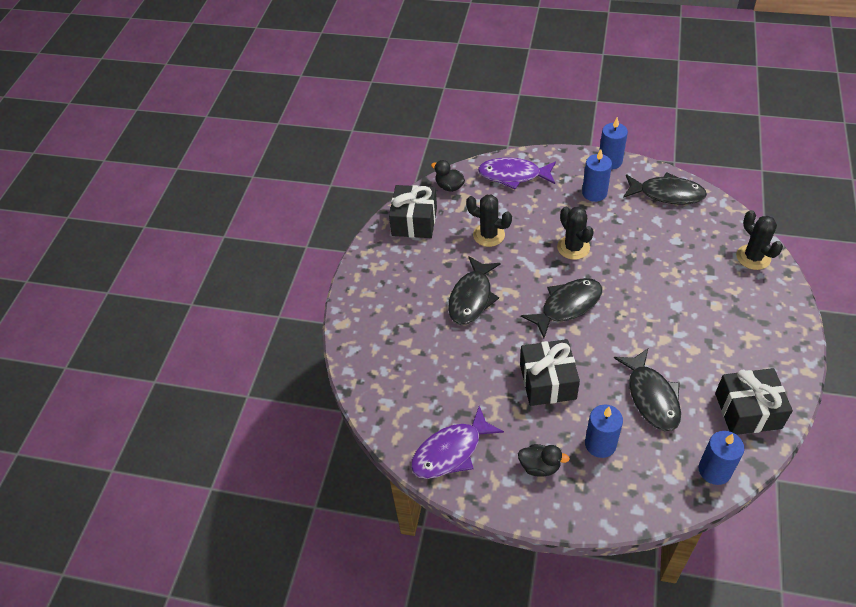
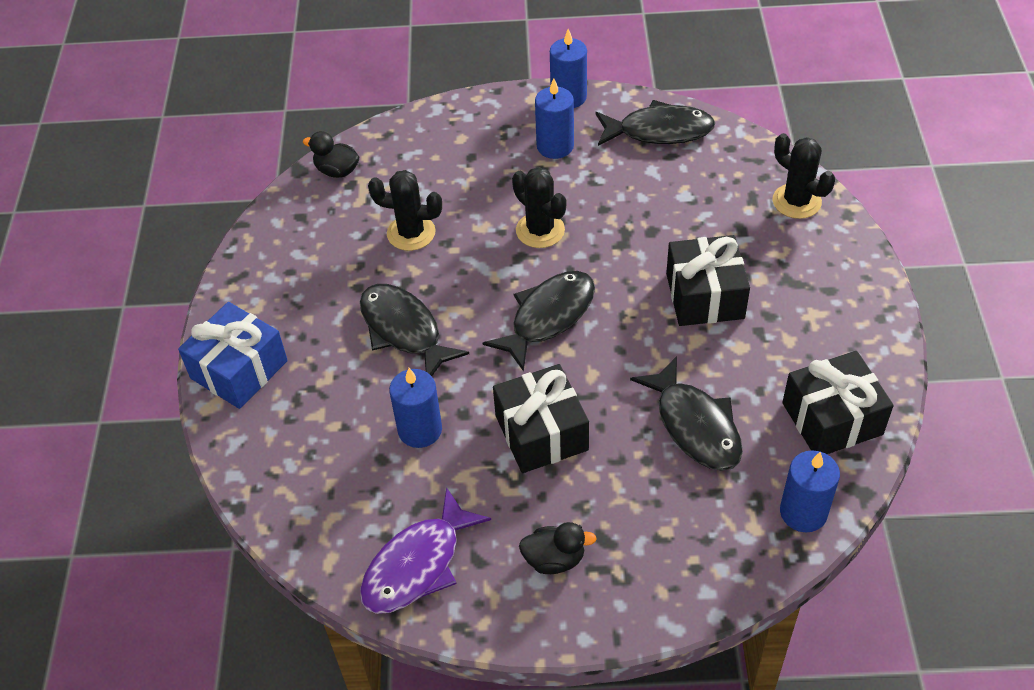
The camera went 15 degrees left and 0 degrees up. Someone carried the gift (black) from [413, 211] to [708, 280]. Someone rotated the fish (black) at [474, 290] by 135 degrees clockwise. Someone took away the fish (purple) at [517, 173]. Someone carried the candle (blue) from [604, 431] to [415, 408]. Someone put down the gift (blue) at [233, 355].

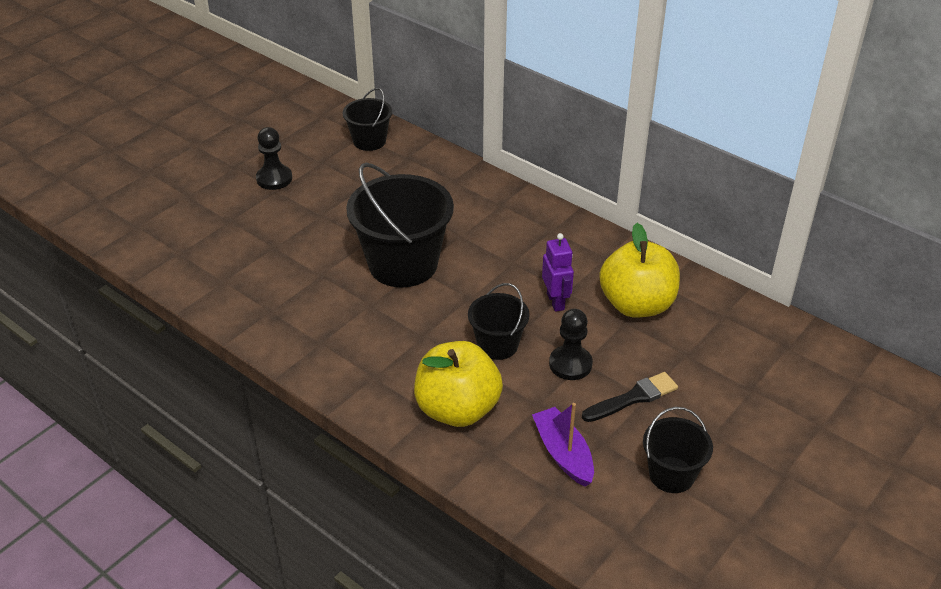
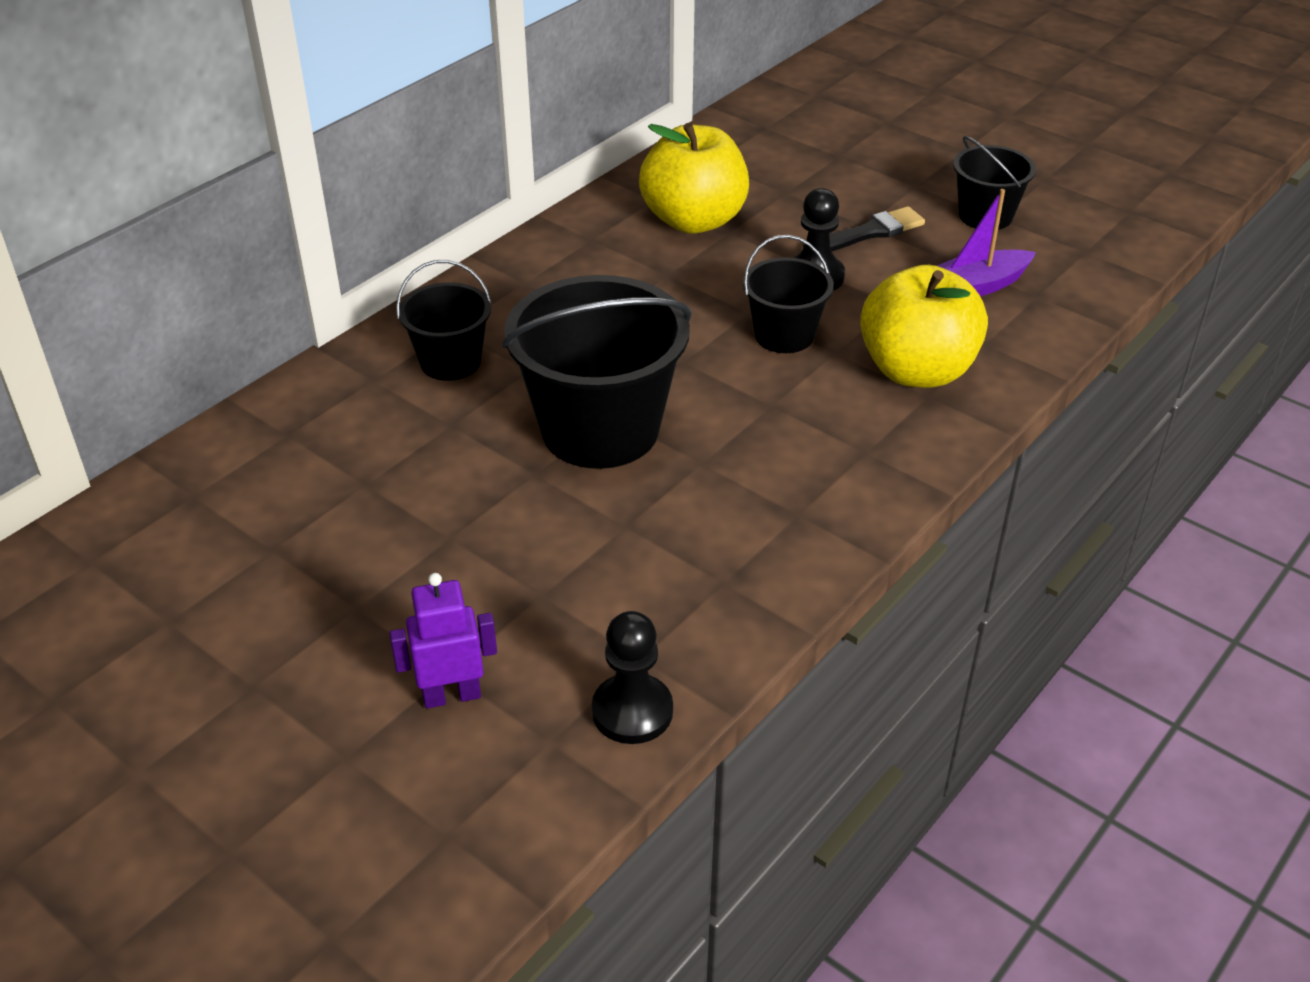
The camera went 90 degrees left and 0 degrees up. Someone carried the pawn (black) from [274, 158] to [632, 677]. Someone carried the bucket (black) from [367, 119] to [444, 320]. Someone carried the robot (purple) from [558, 272] to [443, 641]. Someone rotated the brush (black) at [630, 397] by 90 degrees clockwise.

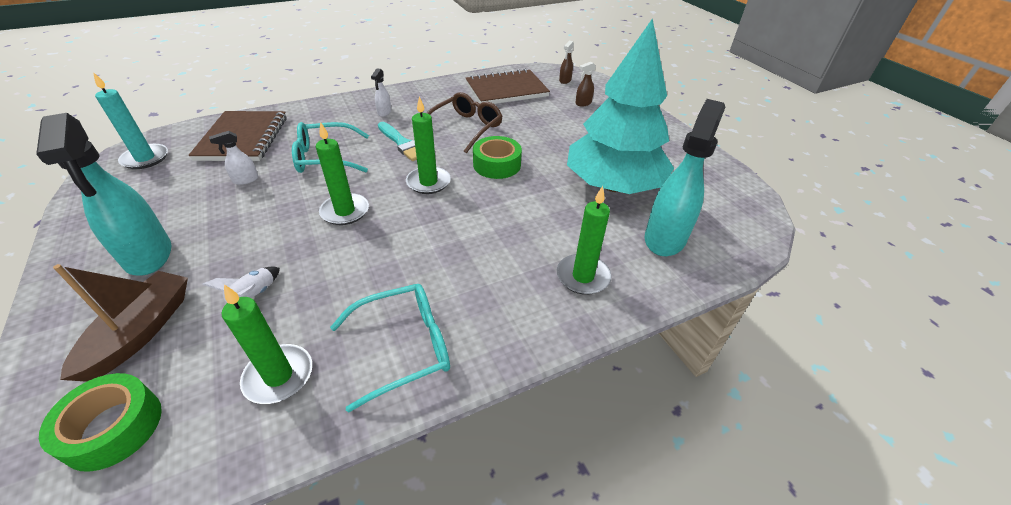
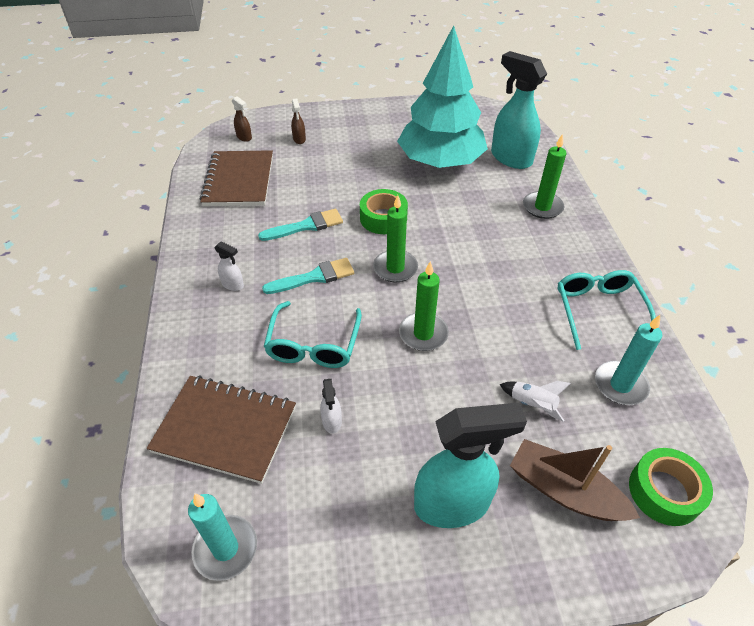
The camera went 70 degrees left and 5 degrees up. Someone repainted the candle (green) at [267, 344], which became the candle (turquoise) at [628, 360]. Someone swapped the glasses (brown) at [465, 123] for the brush (turquoise) at [300, 225].

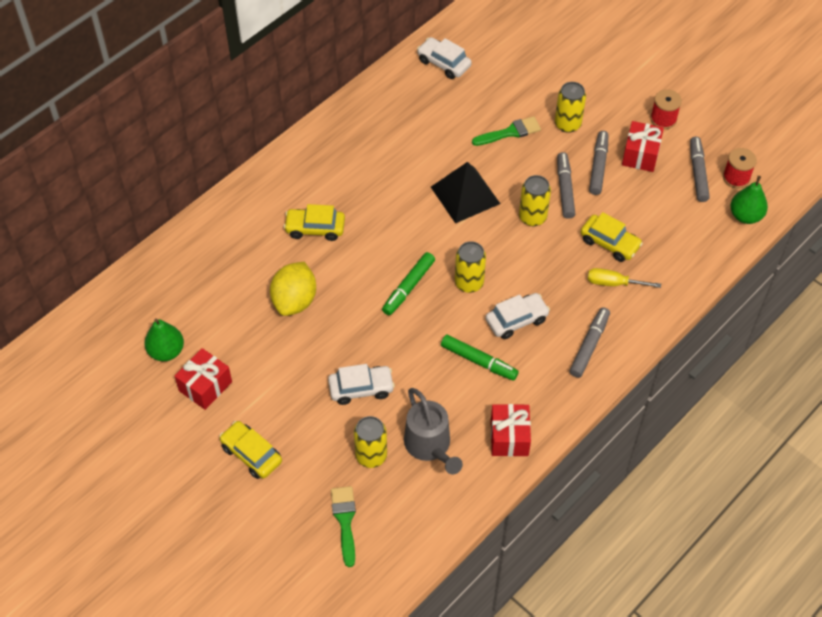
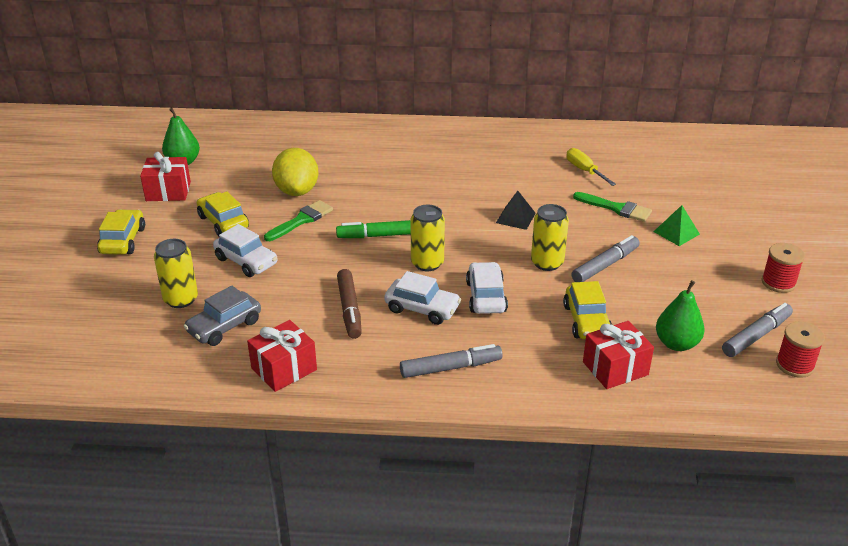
The camera went 50 degrees right and 20 degrees down. Someone rotated the lemon (yellow) at [293, 289] by 75 degrees counterclockwise. Someone carried the car (yellow) from [314, 222] to [223, 213]. Someone carried the brush (green) from [343, 526] to [298, 220]. Someone swapped the watering can (grey) at [433, 431] for the car (grey) at [222, 316]. Someone carried the car (white) from [444, 58] to [487, 288]. Someone scaled the pyramid (black) at [465, 193] by 0.56. Someone repainted the marker (green) at [480, 358], which became the marker (brown) at [349, 304]. Someone swapped the can (yellow) at [570, 107] for the pyramid (green) at [677, 225]. Someone carried the screwdriver (yellow) from [624, 278] to [591, 167]. Someone took away the marker (grey) at [598, 163]. Someone carried the gift (red) from [643, 146] to [618, 355]. Someone carried the pear (green) from [749, 200] to [680, 315].

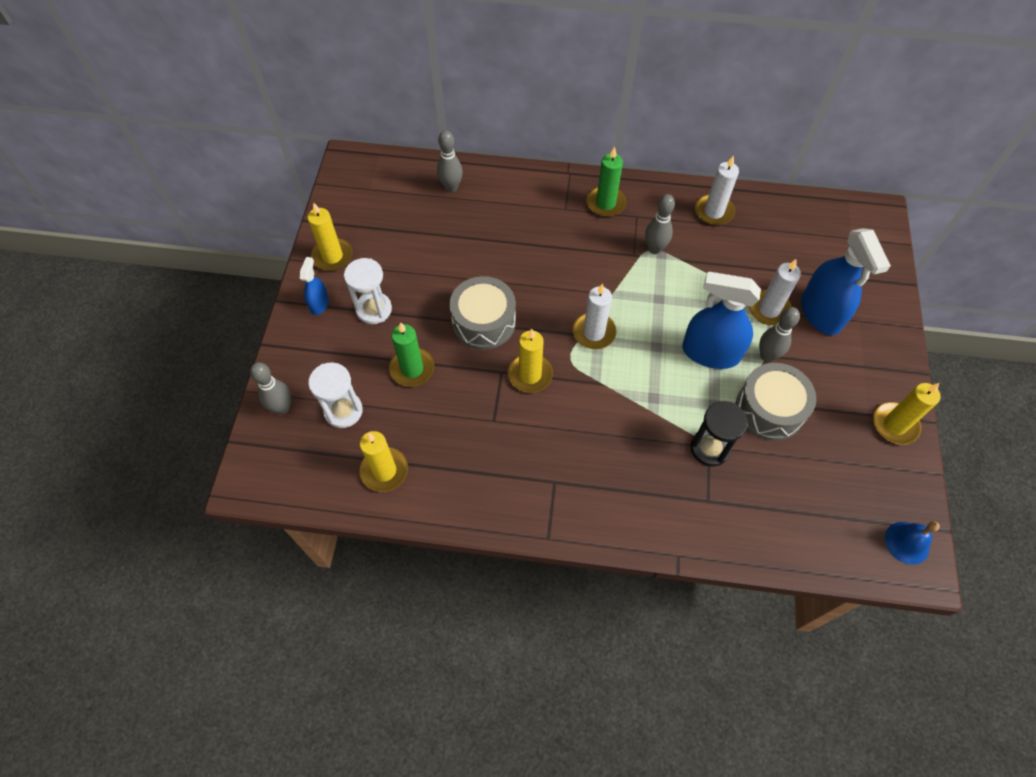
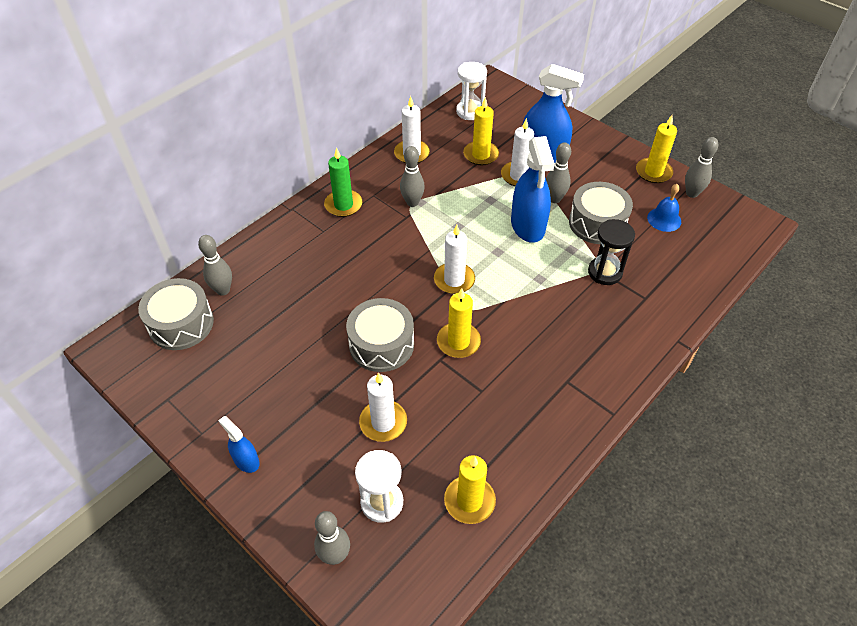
The camera went 55 degrees left and 10 degrees down. Someone carried the candle (yellow) from [330, 237] to [481, 131]. Someone carried the hourglass (white) from [368, 291] to [471, 91]. Someone repainted the candle (green) at [411, 354], which became the candle (white) at [383, 407]. Someone rotated the spray bottle (blue) at [721, 320] by 60 degrees counterclockwise. Someone carried the bell (blue) from [912, 543] to [664, 208]. Someone put down the drum (grey) at [176, 314]. Someone put down the bowling pin (grey) at [701, 167].

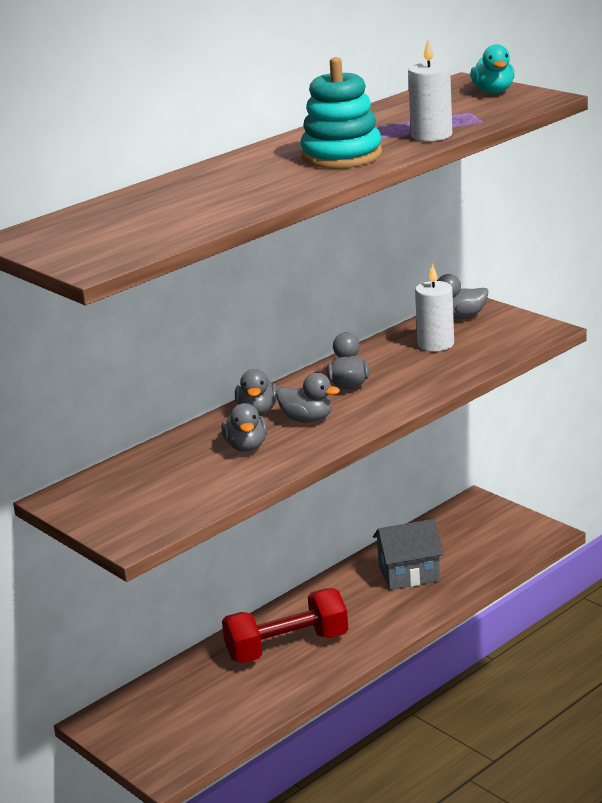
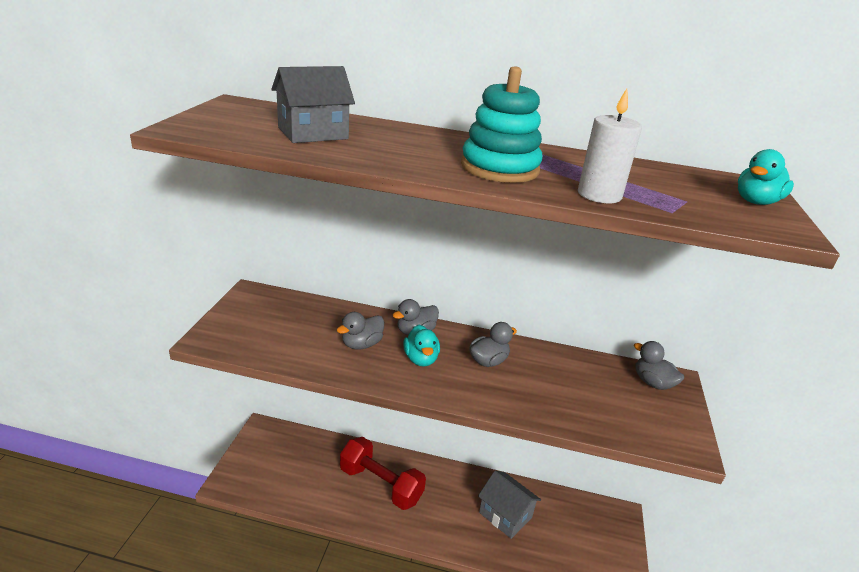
The camera went 50 degrees right and 5 degrees up. Someone repainted the duck (grey) at [308, 398], which became the duck (turquoise) at [421, 346]. Someone took away the candle (white) at [434, 307]. Someone put down the house (grey) at [313, 104].

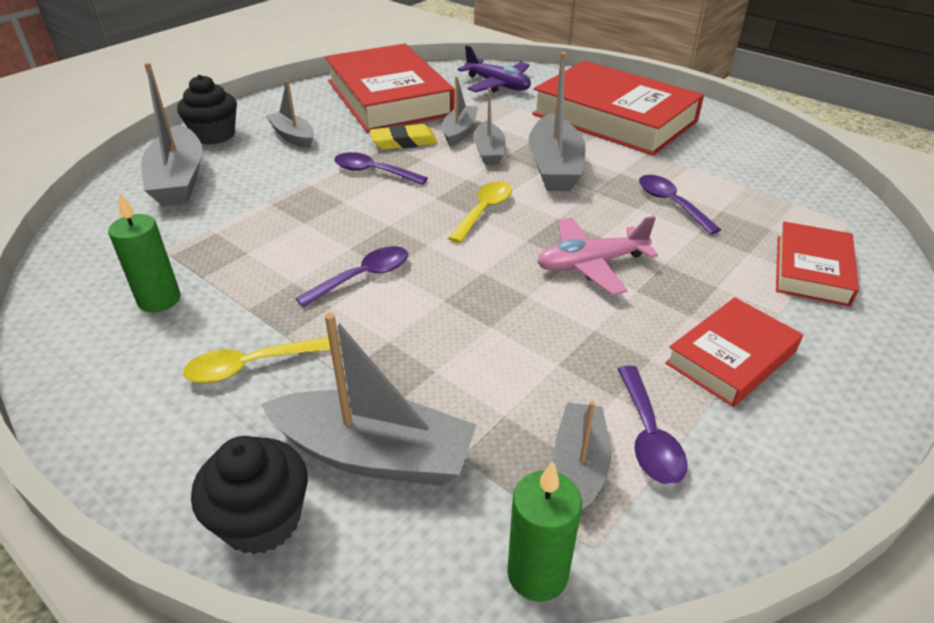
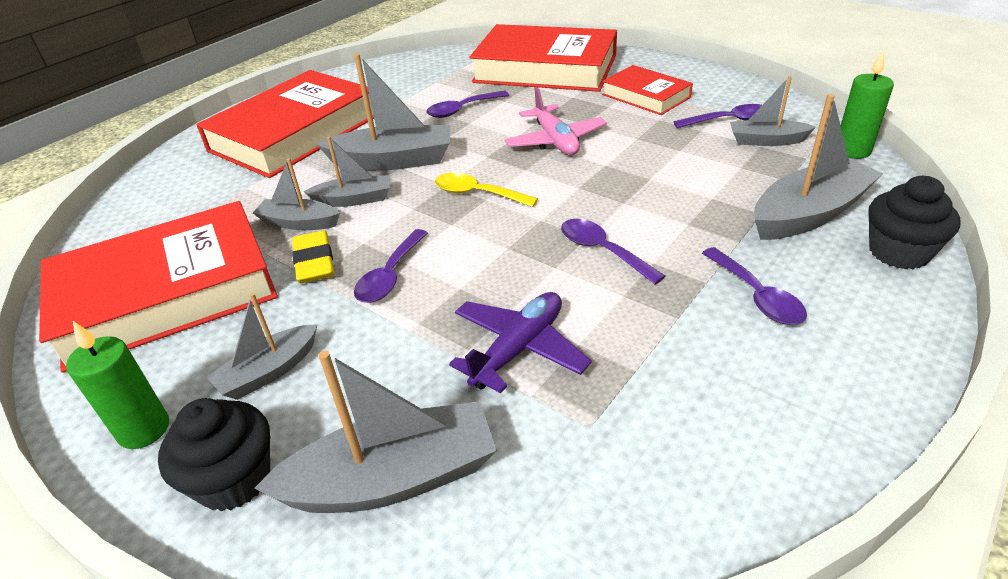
The camera went 90 degrees left and 0 degrees up. Someone carried the candle (green) from [144, 252] to [117, 385]. Someone repainted the spoon (yellow) at [257, 360], which became the spoon (purple) at [754, 286]. Someone rotated the boat (grey) at [368, 399] by 45 degrees clockwise. Someone carried the plane (purple) from [494, 68] to [520, 342]. Someone scaled the book (red) at [817, 264] by 1.92.

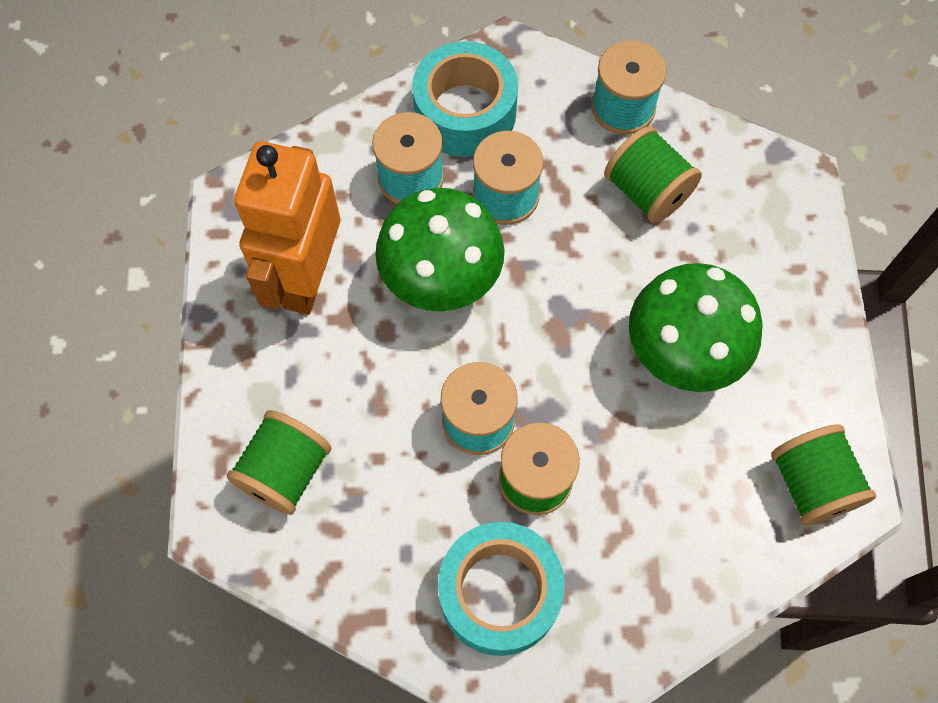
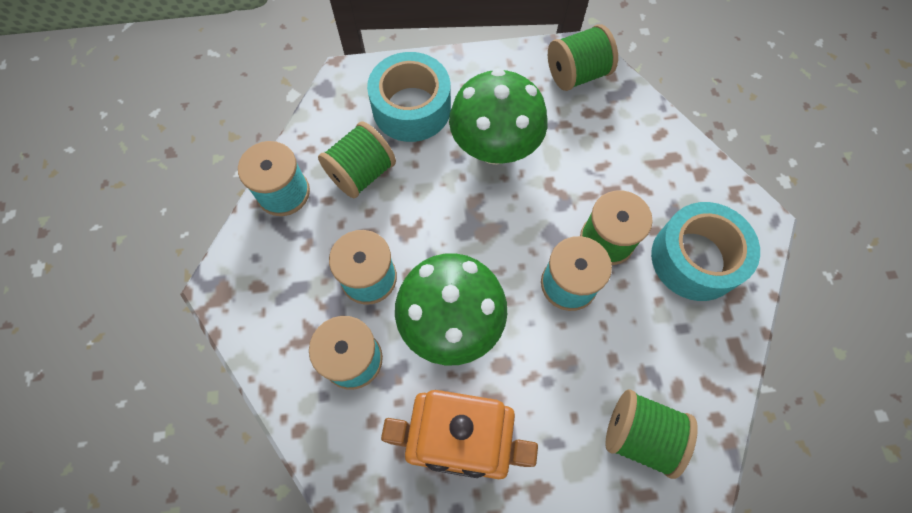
The camera went 95 degrees left and 0 degrees up. Someone carried the tape (turquoise) from [465, 99] to [409, 97].

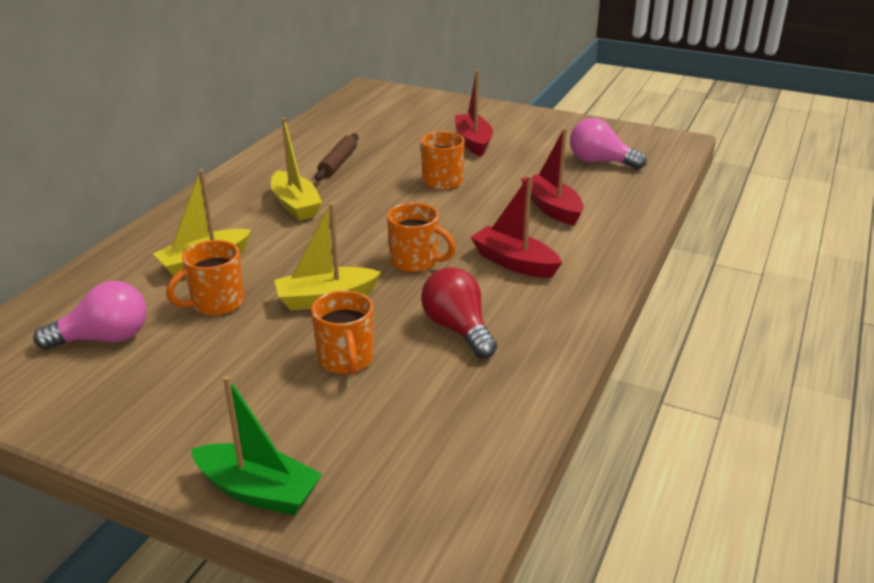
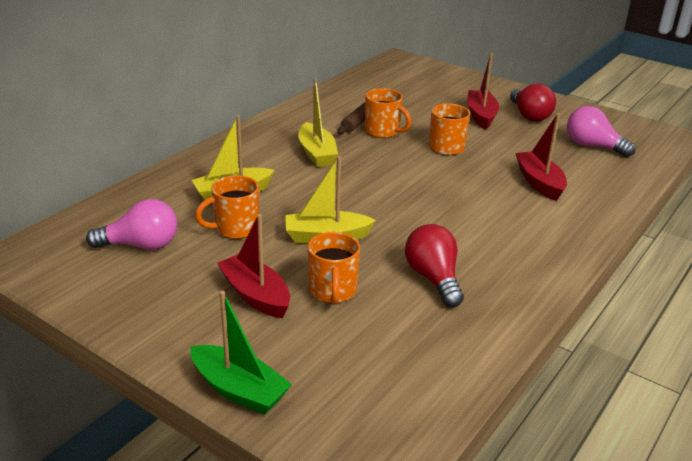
The camera went 10 degrees right and 0 degrees up. Someone carried the mug (orange) from [421, 238] to [388, 113]. Someone carried the boat (red) from [516, 226] to [253, 266]. Someone put down the light bulb (red) at [533, 102].

